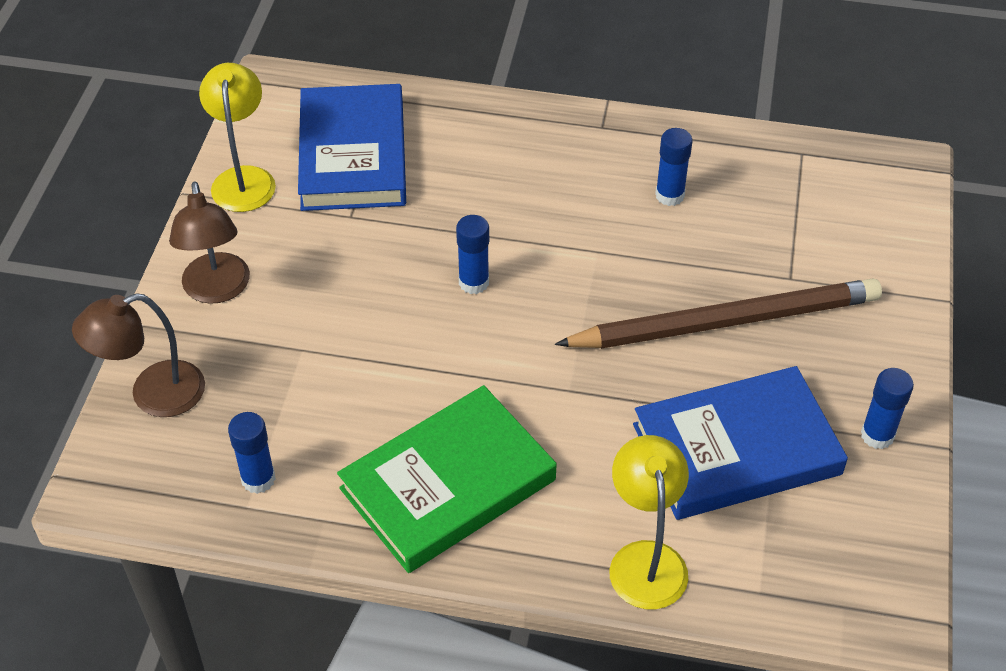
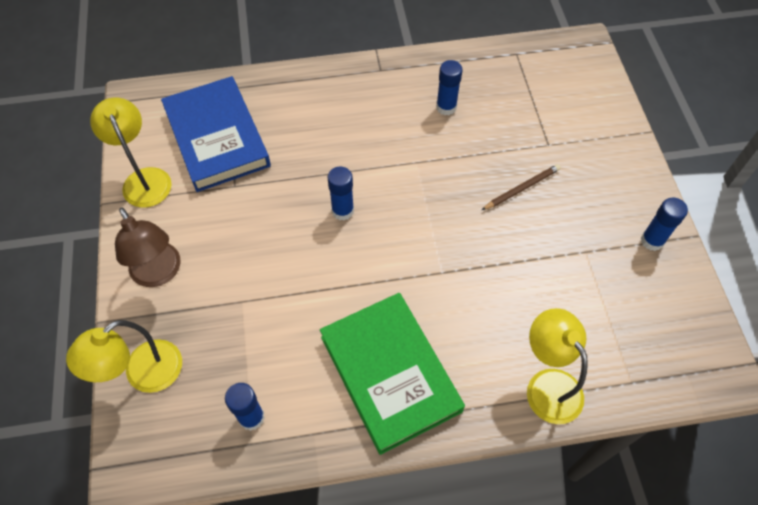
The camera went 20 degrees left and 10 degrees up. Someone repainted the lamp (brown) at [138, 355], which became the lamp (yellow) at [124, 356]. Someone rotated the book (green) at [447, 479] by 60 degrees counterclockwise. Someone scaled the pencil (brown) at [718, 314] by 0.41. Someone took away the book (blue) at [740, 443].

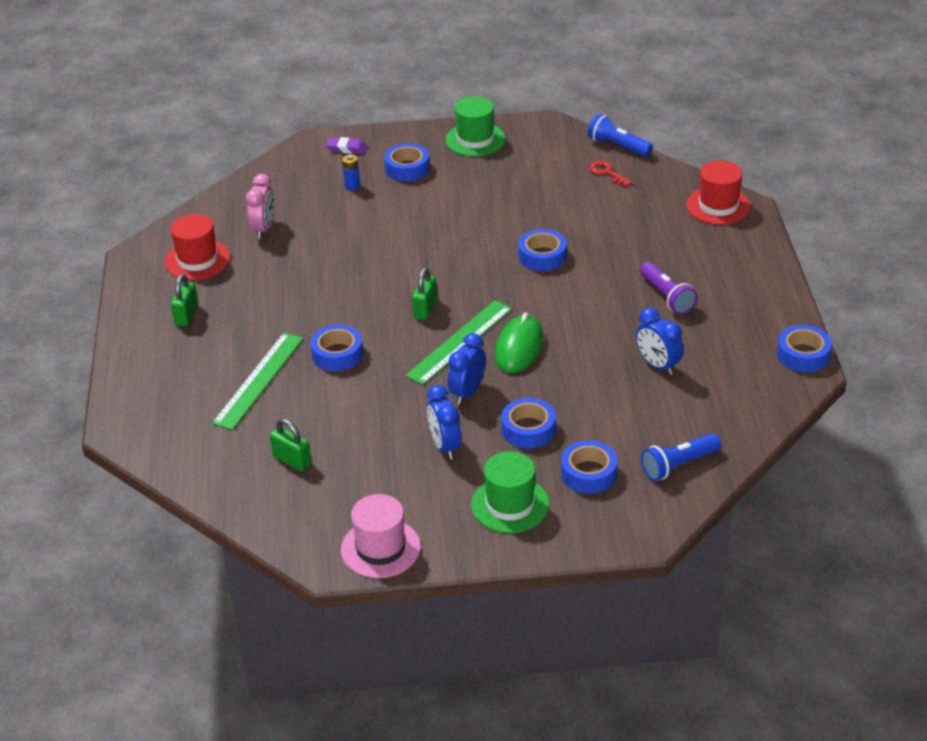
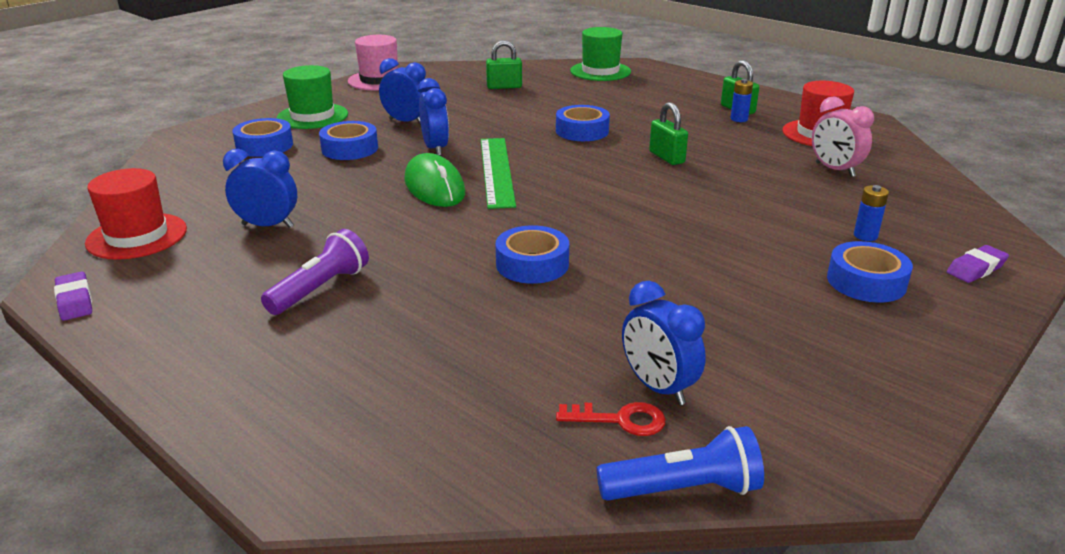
The camera went 135 degrees right and 10 degrees down. Someone took away the ruler (green) at [257, 381]. Someone carried the padlock (green) from [424, 293] to [668, 133]. Someone carried the hat (green) from [475, 126] to [600, 54]. Someone rotated the flashlight (purple) at [668, 288] by 105 degrees clockwise. Someone took away the flashlight (blue) at [681, 457]. Someone carried the hat (red) from [718, 192] to [136, 214]. Someone swapped the tape (blue) at [804, 348] for the eraser (purple) at [73, 296]. Someone put down the clock (blue) at [664, 343]. Someone put down the battery (blue) at [741, 100].

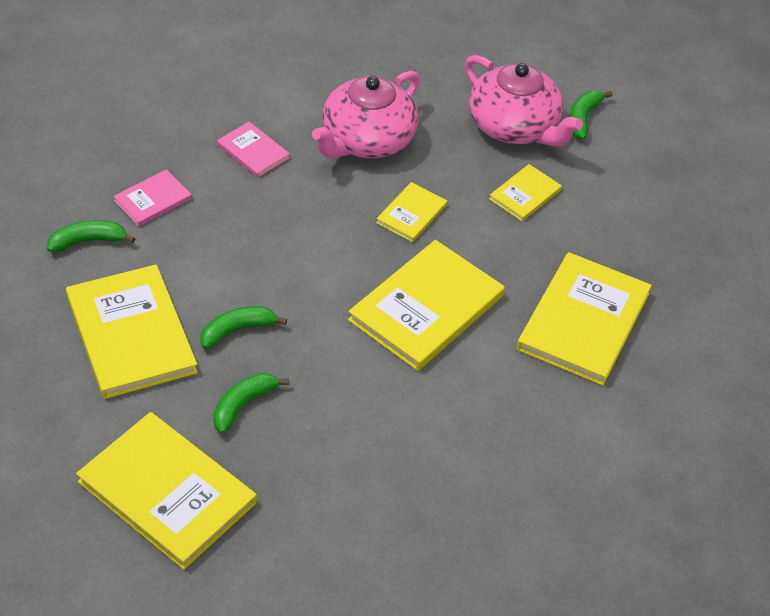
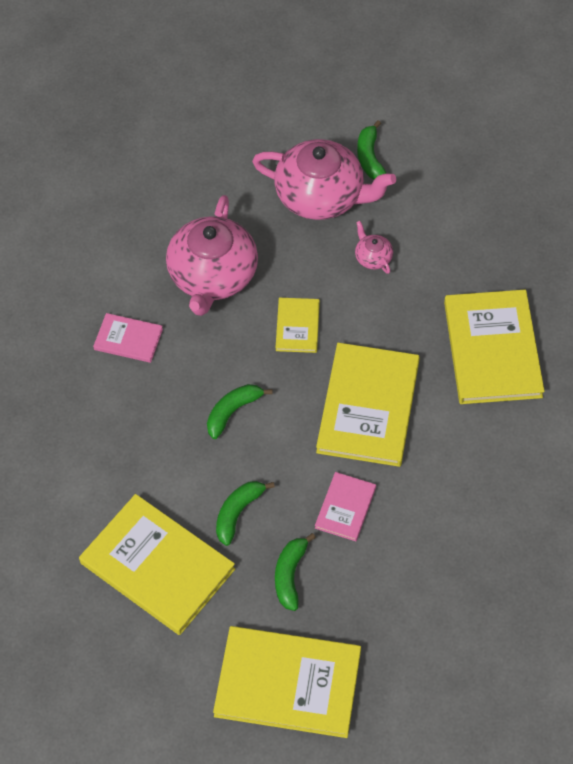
The camera went 25 degrees left and 10 degrees up. Someone carried the banana (green) from [91, 236] to [240, 411]. Someone carried the book (pink) from [152, 198] to [345, 506]. Someone swapped the book (yellow) at [525, 192] for the teapot (pink) at [374, 247].

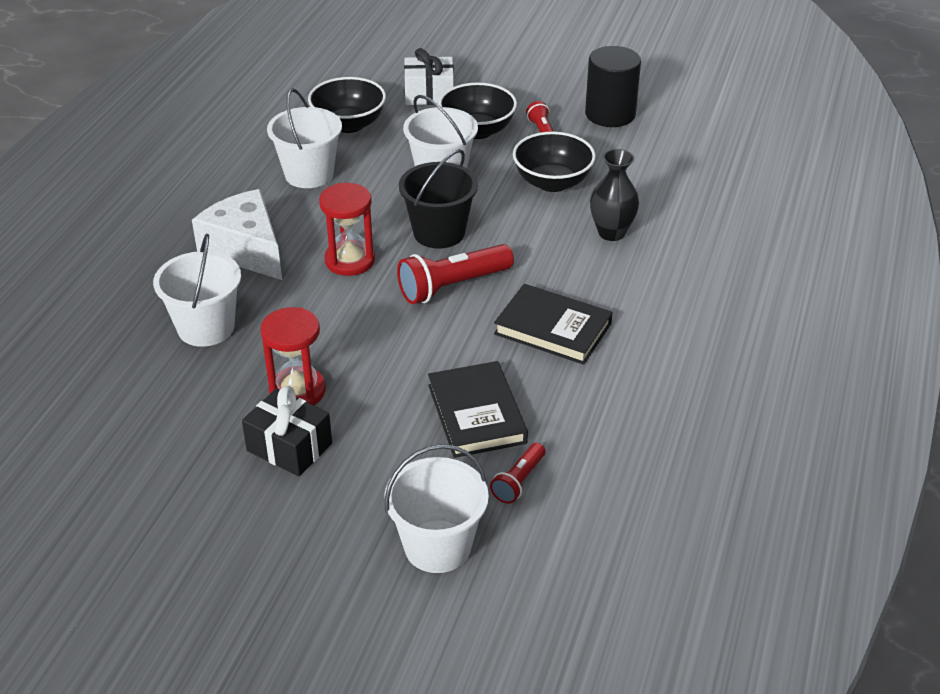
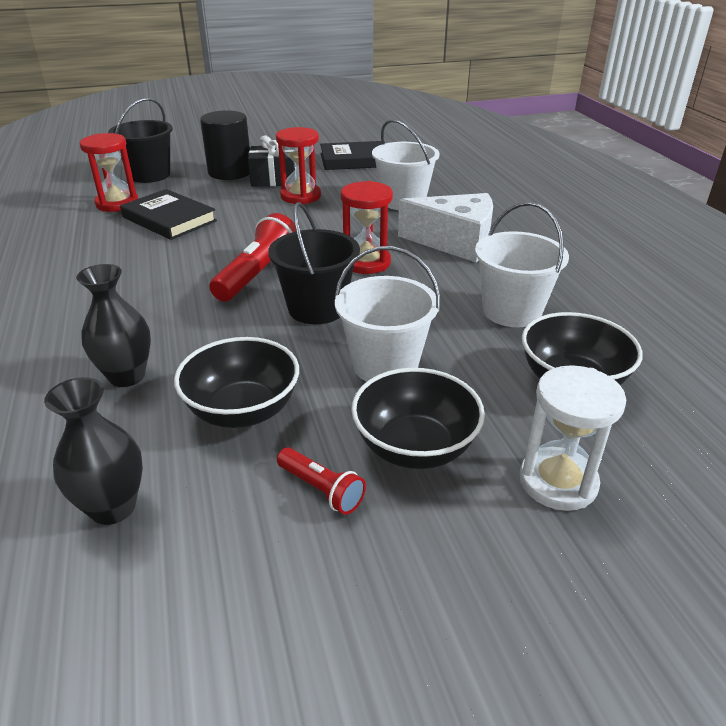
The camera went 145 degrees right and 5 degrees down. Someone repainted the bucket (white) at [436, 508], which became the bucket (black) at [140, 140]. Someone swapped the gift (white) at [429, 76] for the hourglass (white) at [573, 438]. Someone swapped the flashlight (red) at [517, 473] for the hourglass (red) at [108, 172]. Someone carried the book (black) from [553, 324] to [353, 155]. Someone carried the cylinder (black) from [613, 86] to [225, 145]. Someone put down the vase (black) at [93, 451].

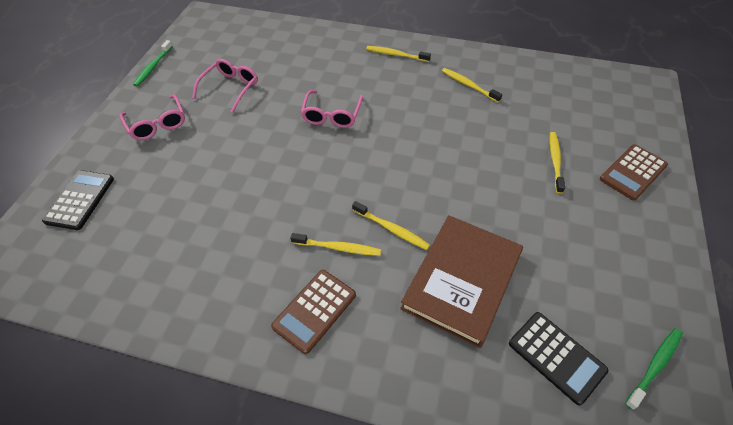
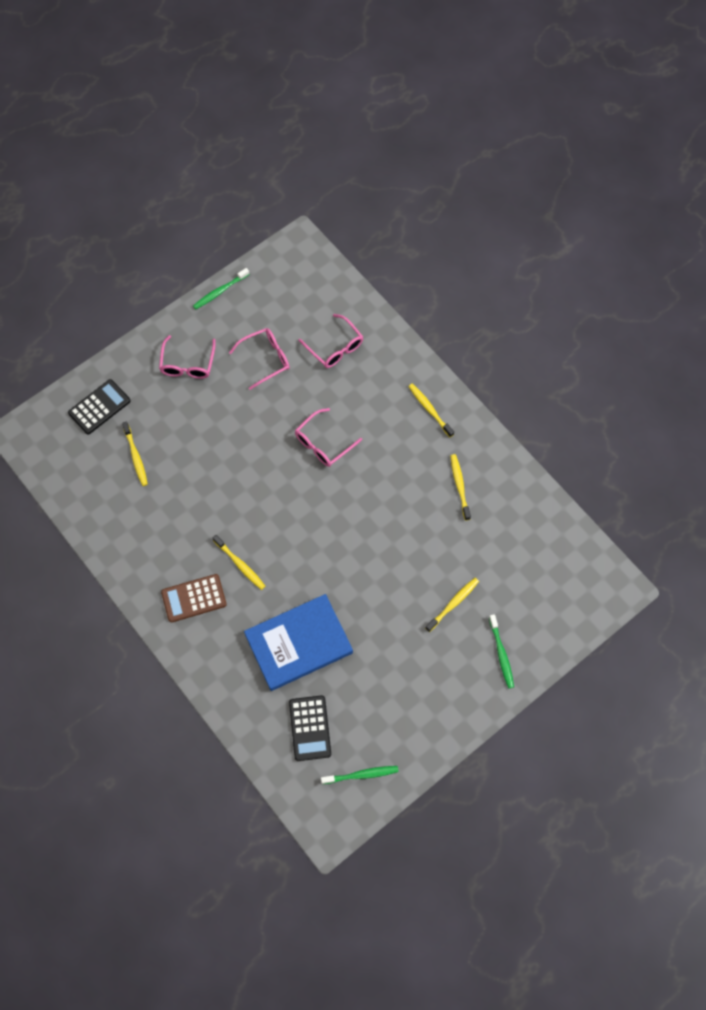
The camera went 35 degrees right and 15 degrees up. Someone carried the toothbrush (yellow) from [391, 225] to [135, 453]. Someone repainted the book (brown) at [461, 281], which became the book (blue) at [298, 642]. Someone swapped the calculator (brown) at [634, 172] for the toothbrush (green) at [501, 651]. Someone put down the glasses (pink) at [330, 341].

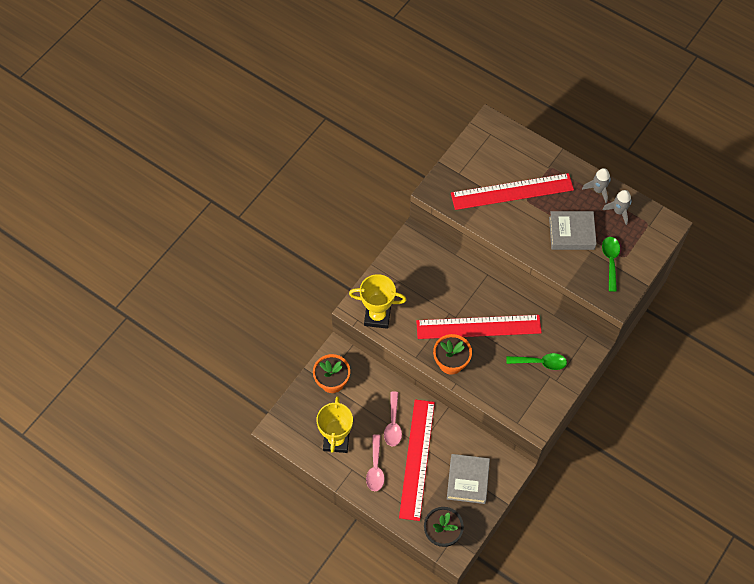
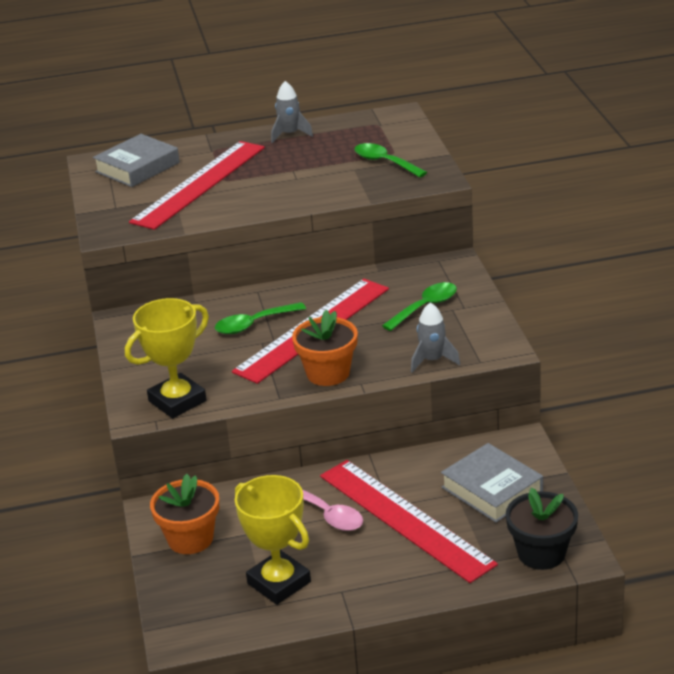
The camera went 45 degrees left and 30 degrees down. Someone took away the spoon (pink) at [375, 462]. Someone carried the book (grey) from [573, 230] to [136, 160]. Someone carried the rocket (grey) from [617, 207] to [435, 337]. Someone put down the spoon (green) at [260, 318].

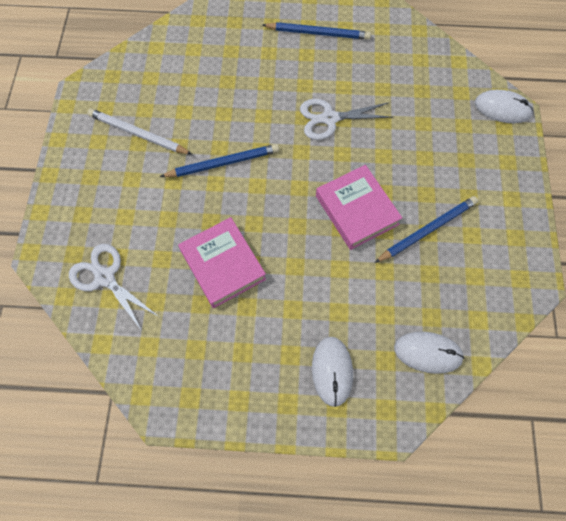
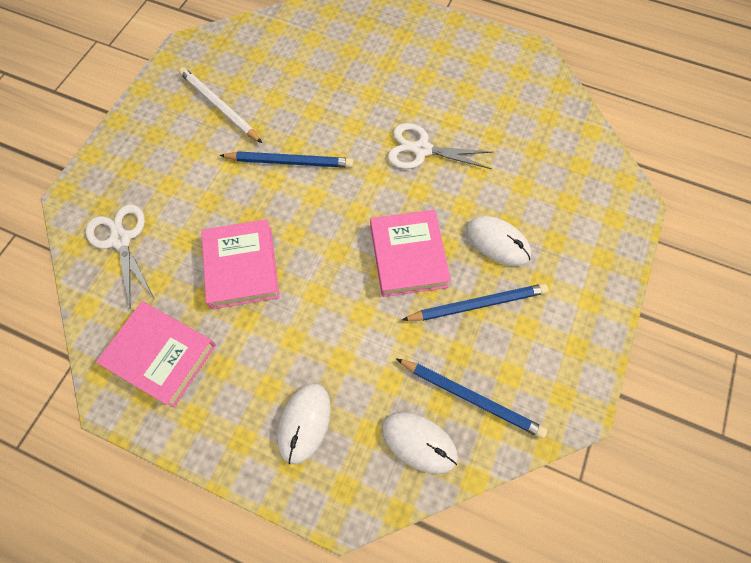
The camera went 20 degrees right and 0 degrees up. Someone carried the pencil (blue) from [316, 31] to [471, 398]. Someone carried the mouse (white) from [504, 106] to [499, 241]. Someone put down the book (pink) at [156, 354].

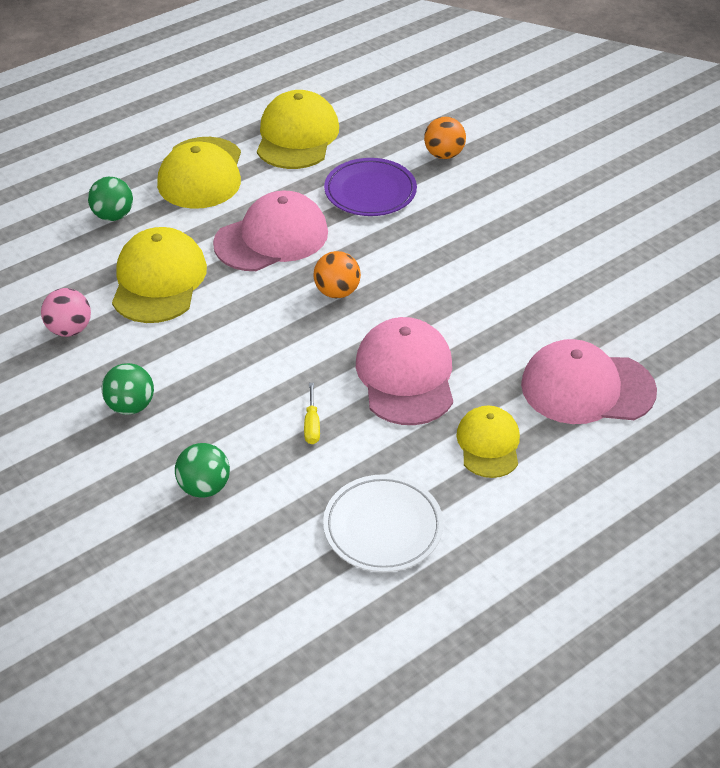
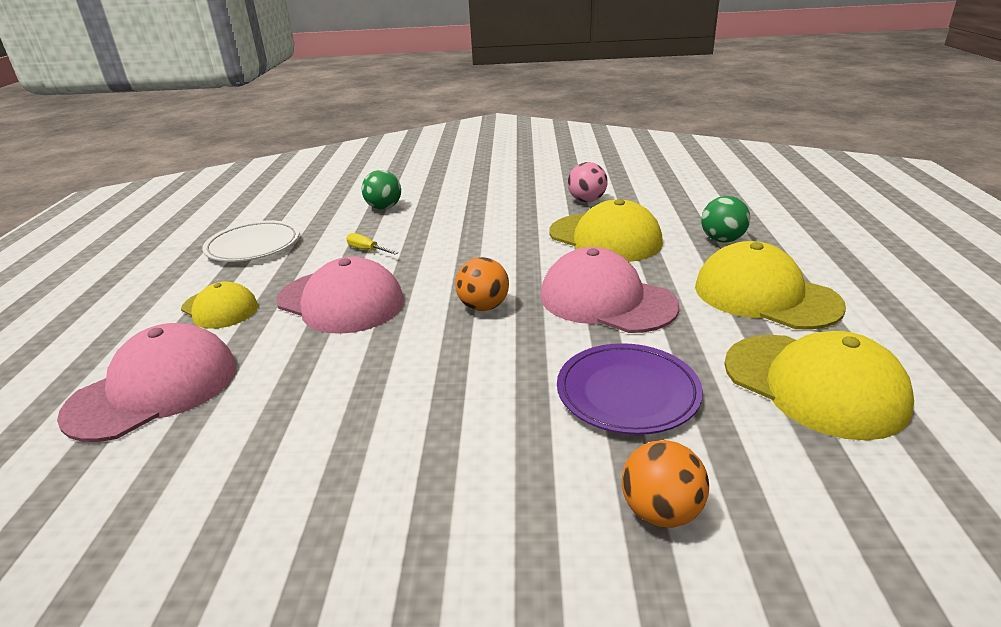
The camera went 130 degrees right and 15 degrees down. Someone took away the ball (green) at [127, 389]. Someone rotated the cap (pink) at [270, 231] by 120 degrees clockwise.

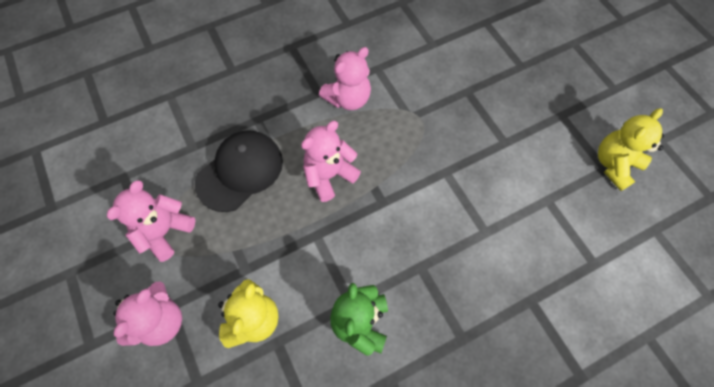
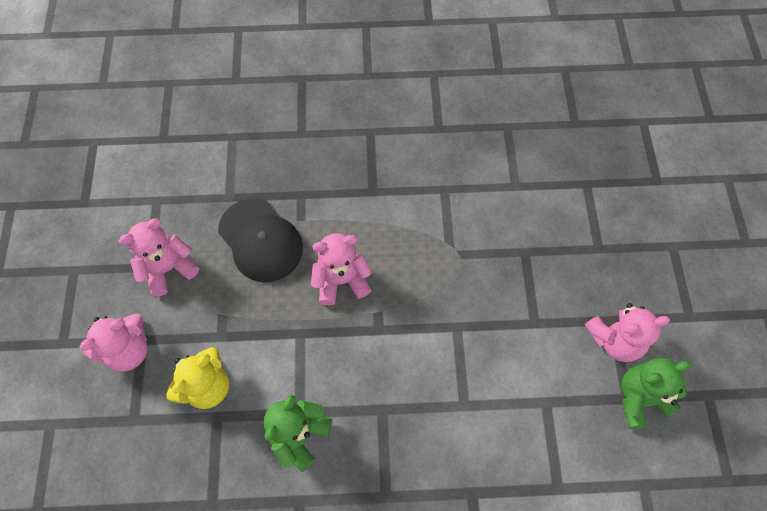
The camera went 25 degrees right and 0 degrees up. Someone rotated the cap (black) at [239, 171] by 75 degrees clockwise. Someone carried the teddy bear (pink) from [345, 78] to [627, 332]. Someone repainted the teddy bear (yellow) at [631, 149], which became the teddy bear (green) at [656, 393].

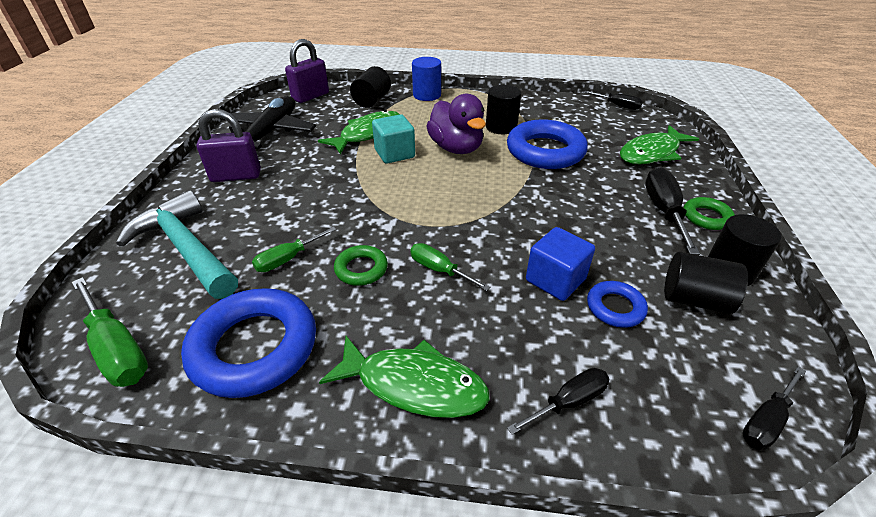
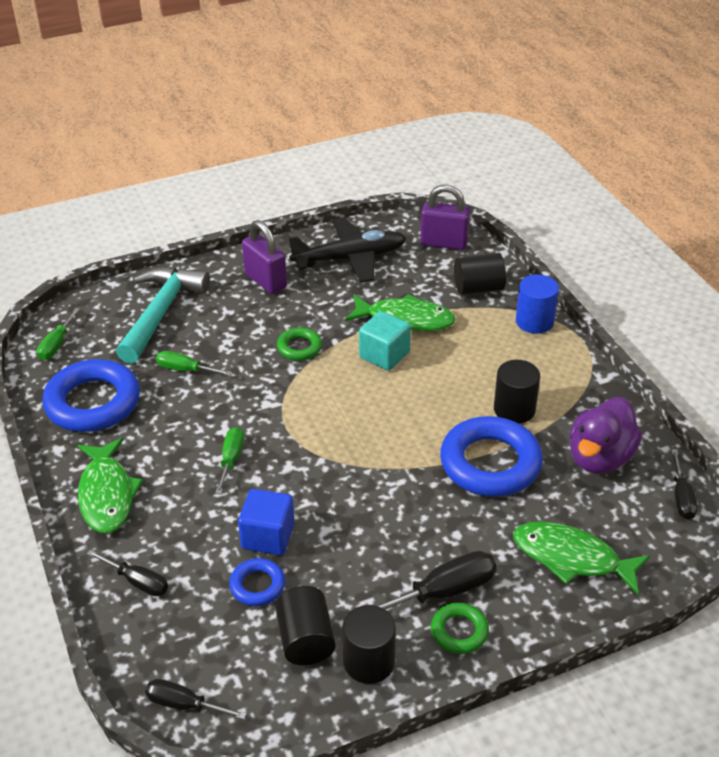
The camera went 60 degrees right and 0 degrees up. Someone scaled the screwdriver (green) at [110, 332] by 0.63. Someone carried the ring (green) from [361, 265] to [299, 344]. Someone carried the duck (purple) from [456, 124] to [606, 435].

